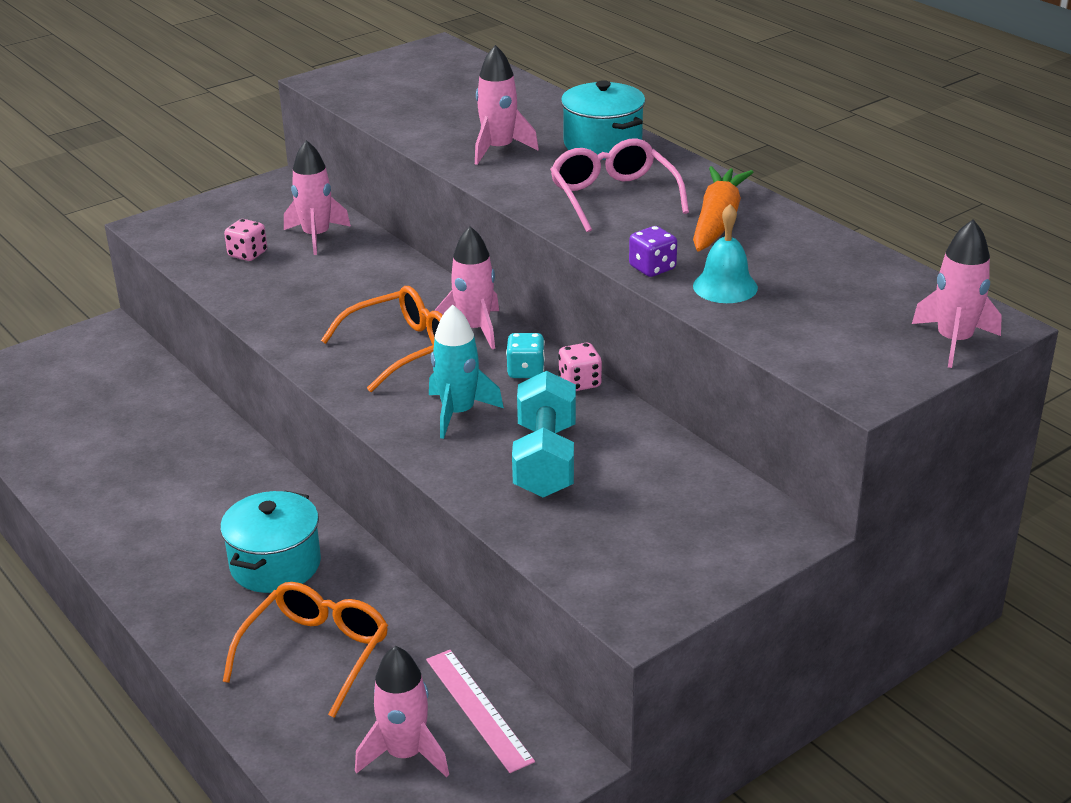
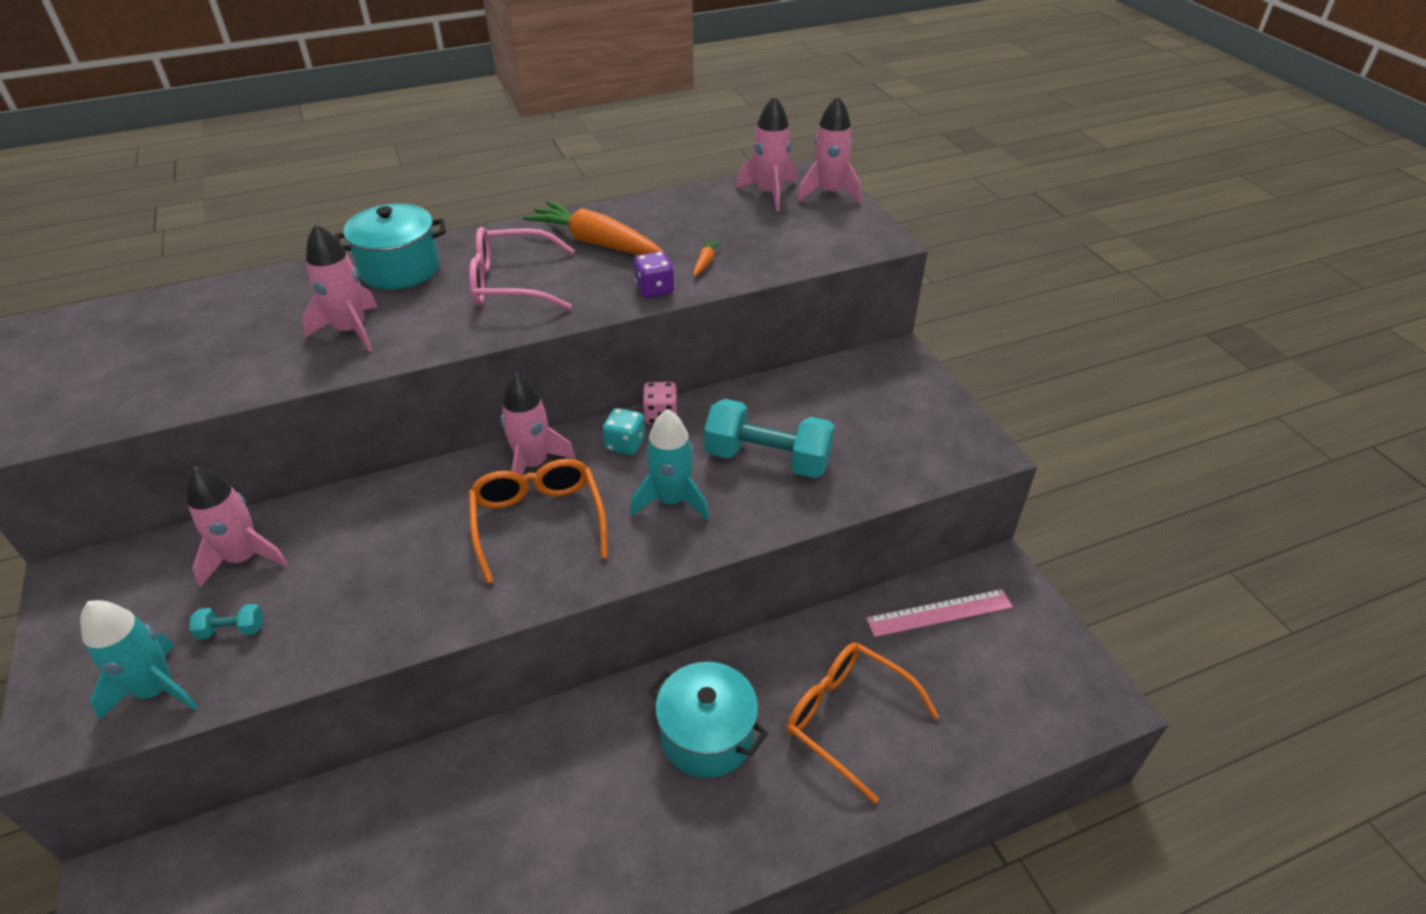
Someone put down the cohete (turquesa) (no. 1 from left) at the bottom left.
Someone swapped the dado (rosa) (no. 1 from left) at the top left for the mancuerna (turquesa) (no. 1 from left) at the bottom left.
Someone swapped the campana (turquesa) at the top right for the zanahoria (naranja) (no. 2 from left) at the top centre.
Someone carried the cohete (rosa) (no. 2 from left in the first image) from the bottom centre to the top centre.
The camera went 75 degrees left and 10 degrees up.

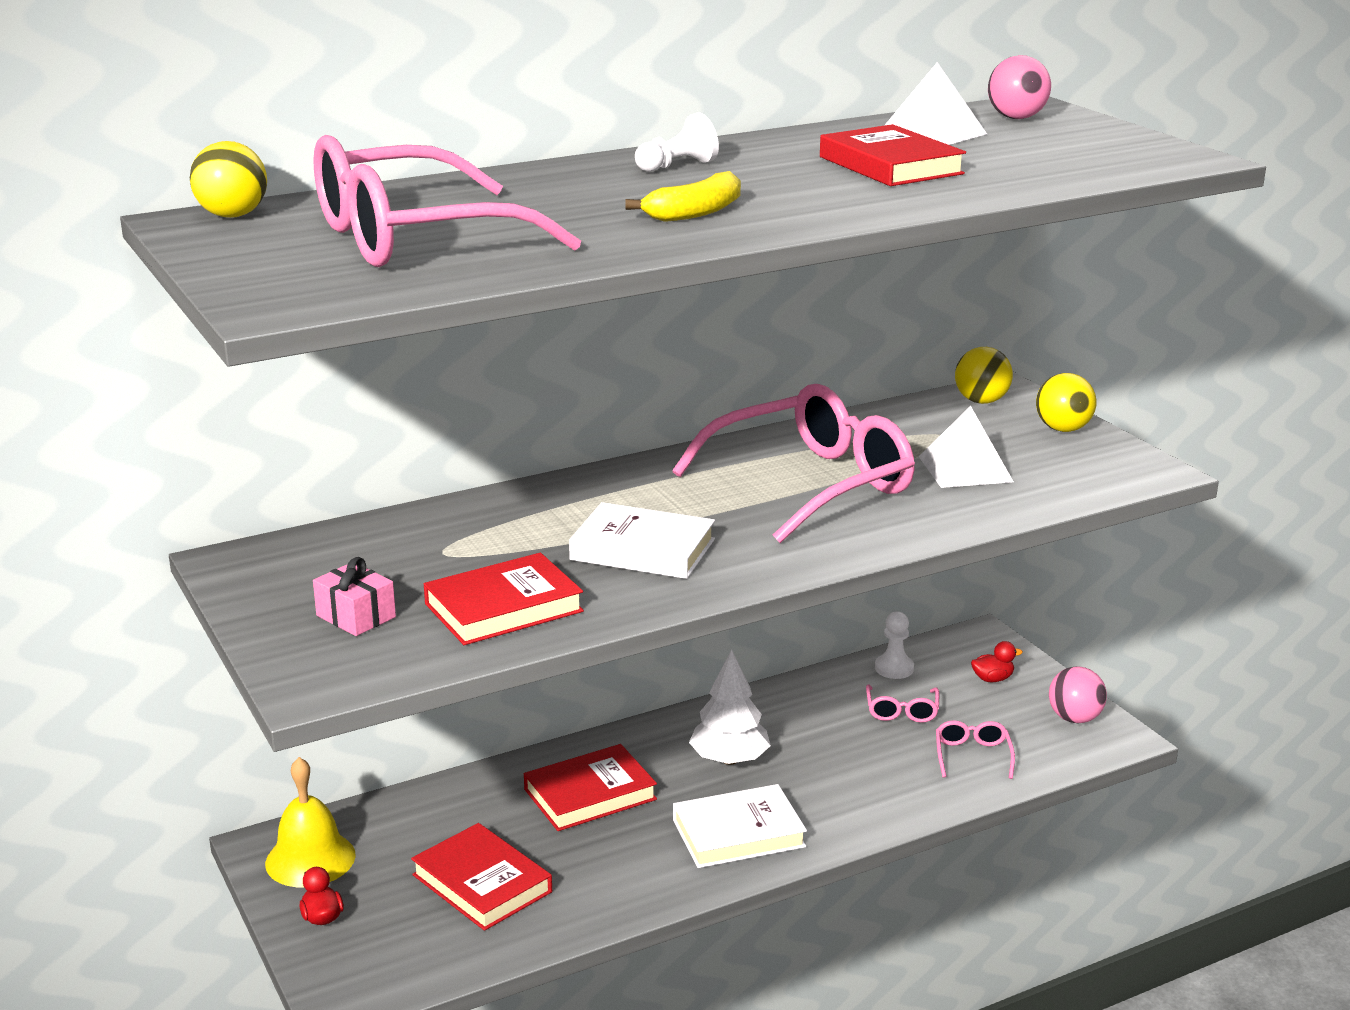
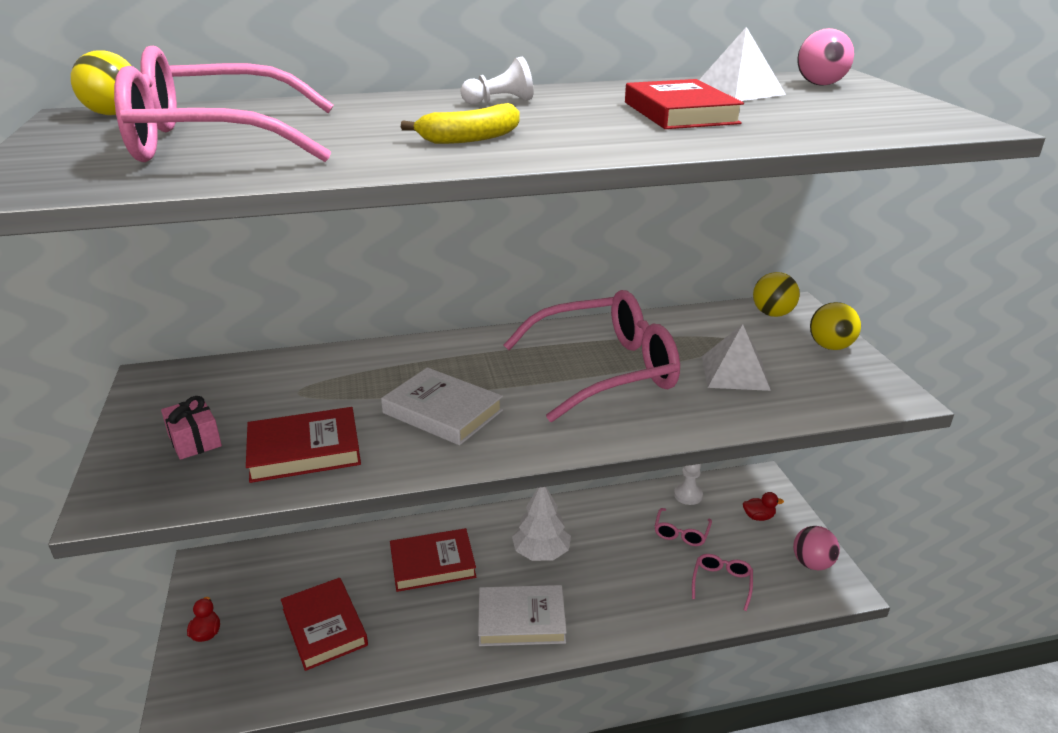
Someone took away the campana (amarillo) at the bottom left.
The camera went 15 degrees right and 5 degrees up.

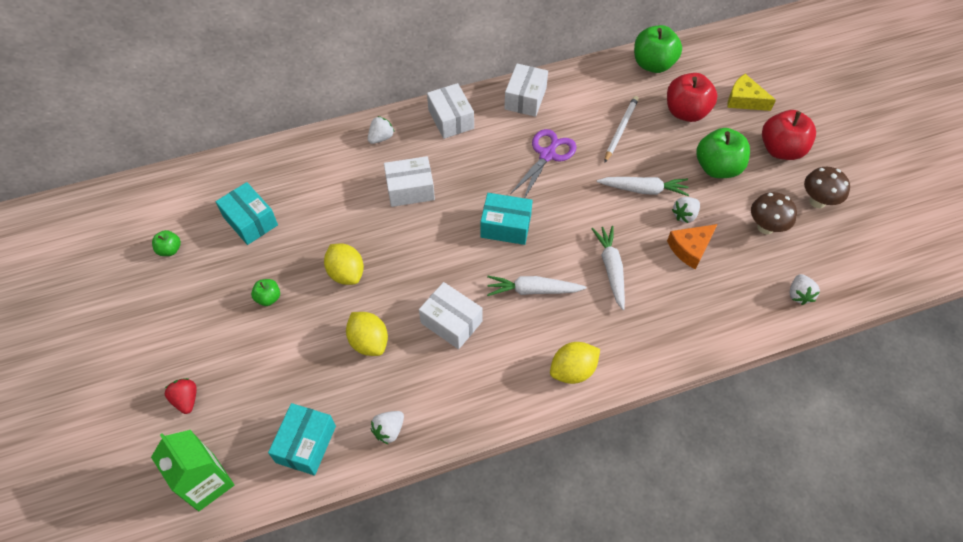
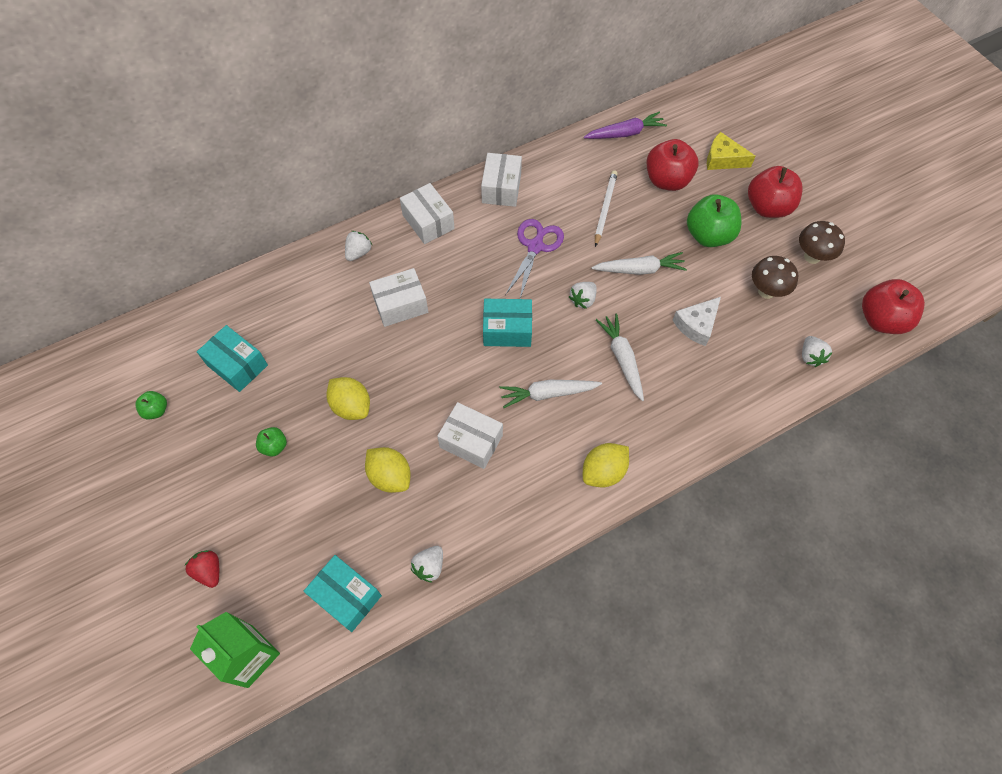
Someone rotated the caja (turquesa) (no. 2 from left) at the bottom left by 60 degrees counterclockwise.
Someone carried the fresa (blanco) (no. 3 from left) from the middle right to the centre.
Someone swapped the manzana (verde) (no. 3 from left) at the top right for the zanahoria (morado) at the top centre.
Someone repainted the queso (naranja) at the middle right, which became the queso (blanco) at the middle right.
Someone put down the manzana (rojo) (no. 3 from left) at the middle right.
The camera went 10 degrees left and 5 degrees up.

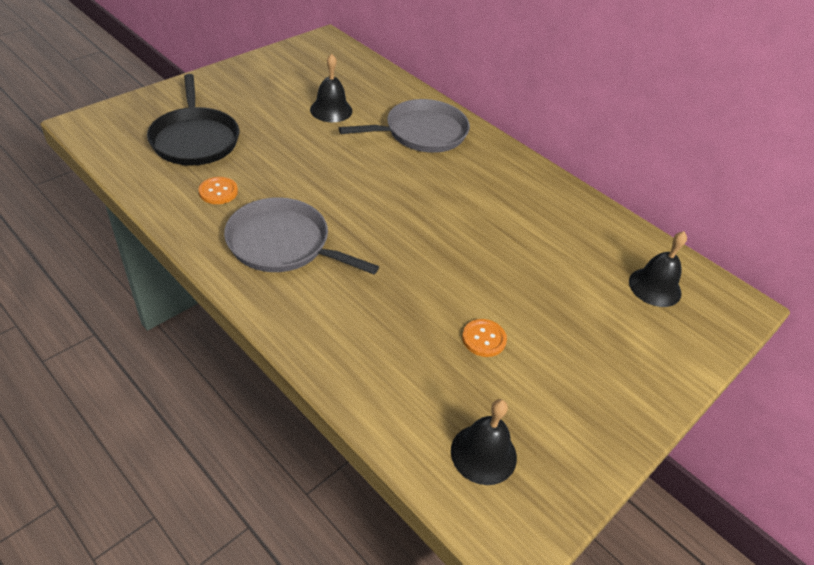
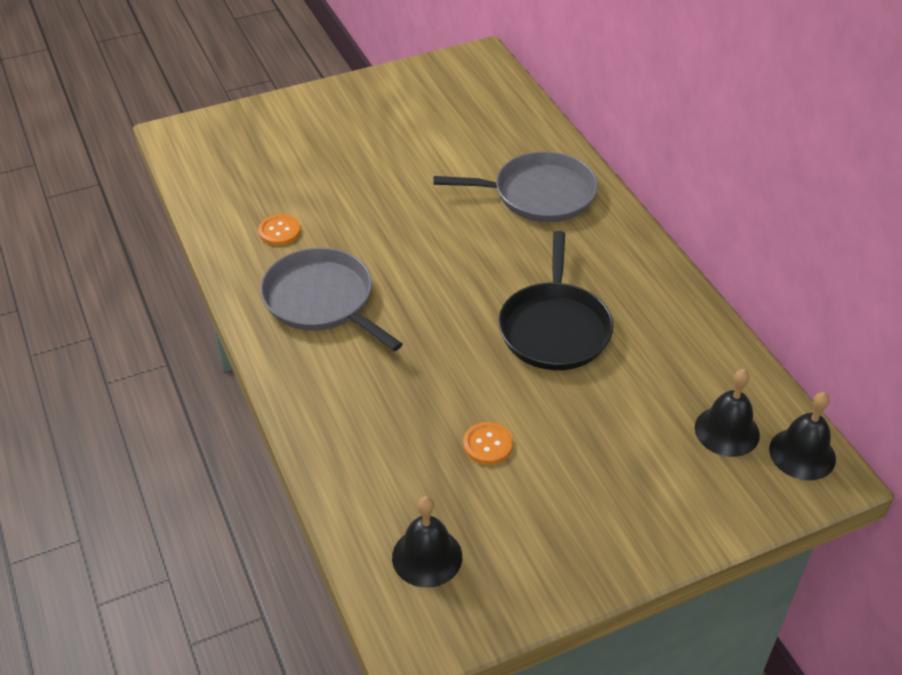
Someone carried the sartén (negro) from the top left to the centre.
Someone carried the campana (negro) (no. 1 from left in the first image) from the top centre to the middle right.
The camera went 25 degrees right and 0 degrees up.

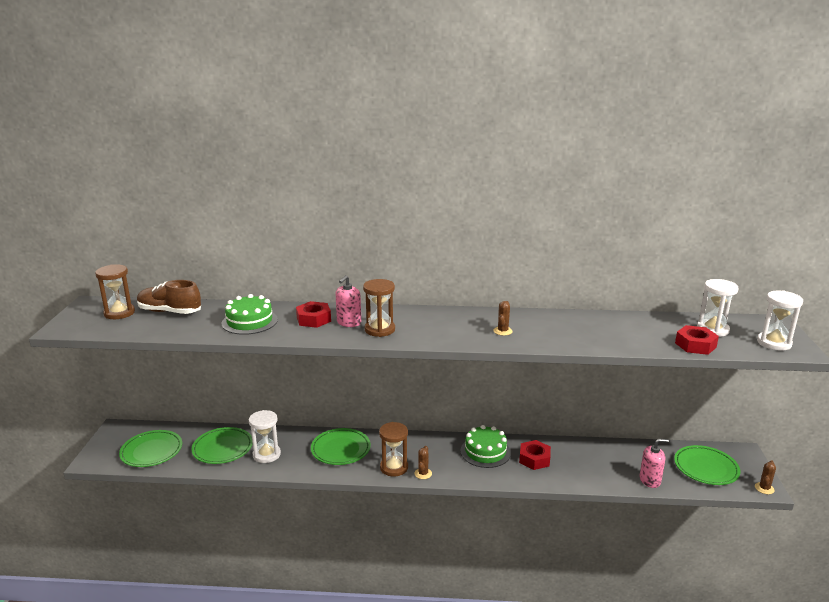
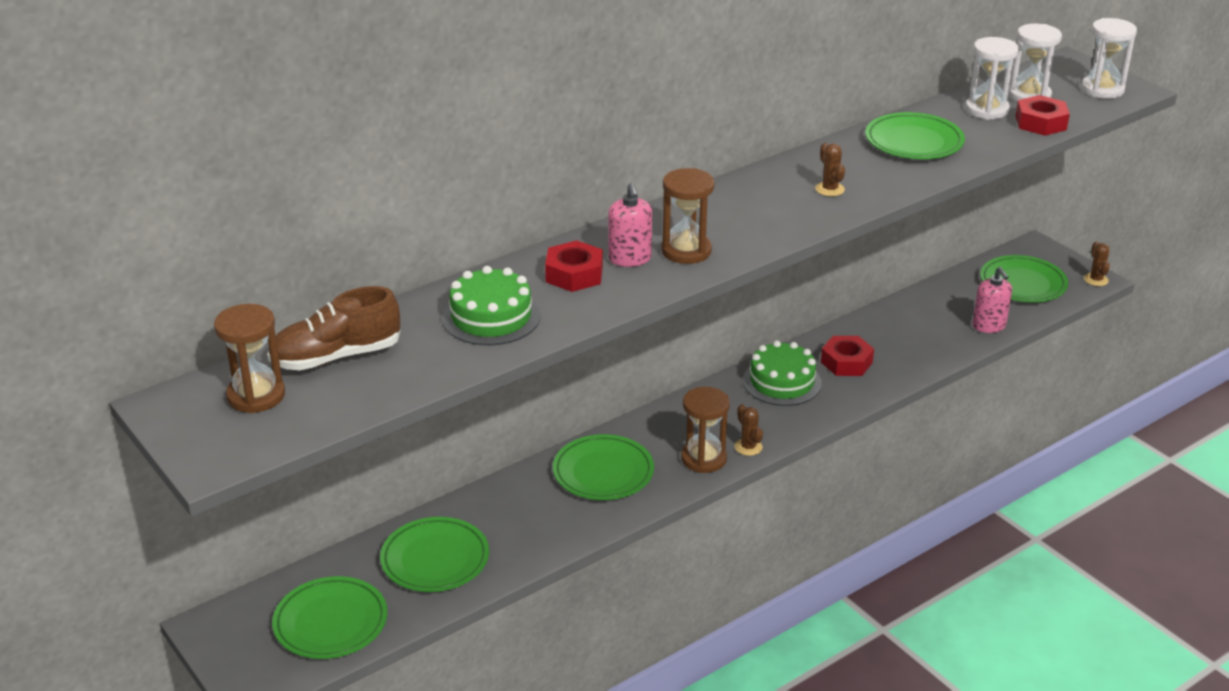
Someone put down the plato (verde) (no. 4 from left) at the top right.
Someone carried the reloj de arena (blanco) (no. 1 from left) from the bottom left to the top right.
Someone rotated the dispensador de jabón (rosa) (no. 2 from left) at the bottom right by 120 degrees clockwise.
The camera went 40 degrees left and 10 degrees up.

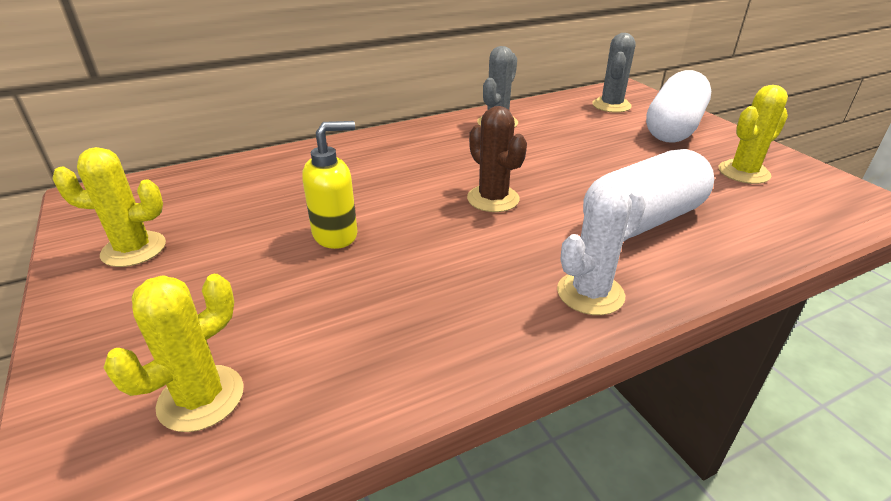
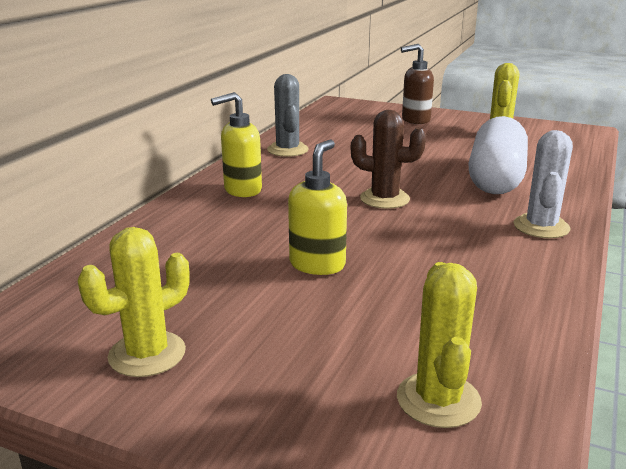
Someone put down the dispensador de jabón (amarillo) (no. 1 from left) at the top centre.
Someone swapped the cápsula (blanco) (no. 2 from left) at the top right for the dispensador de jabón (marrón) at the top centre.
Someone took away the cactus (gris) (no. 2 from left) at the top right.
The camera went 40 degrees left and 10 degrees down.

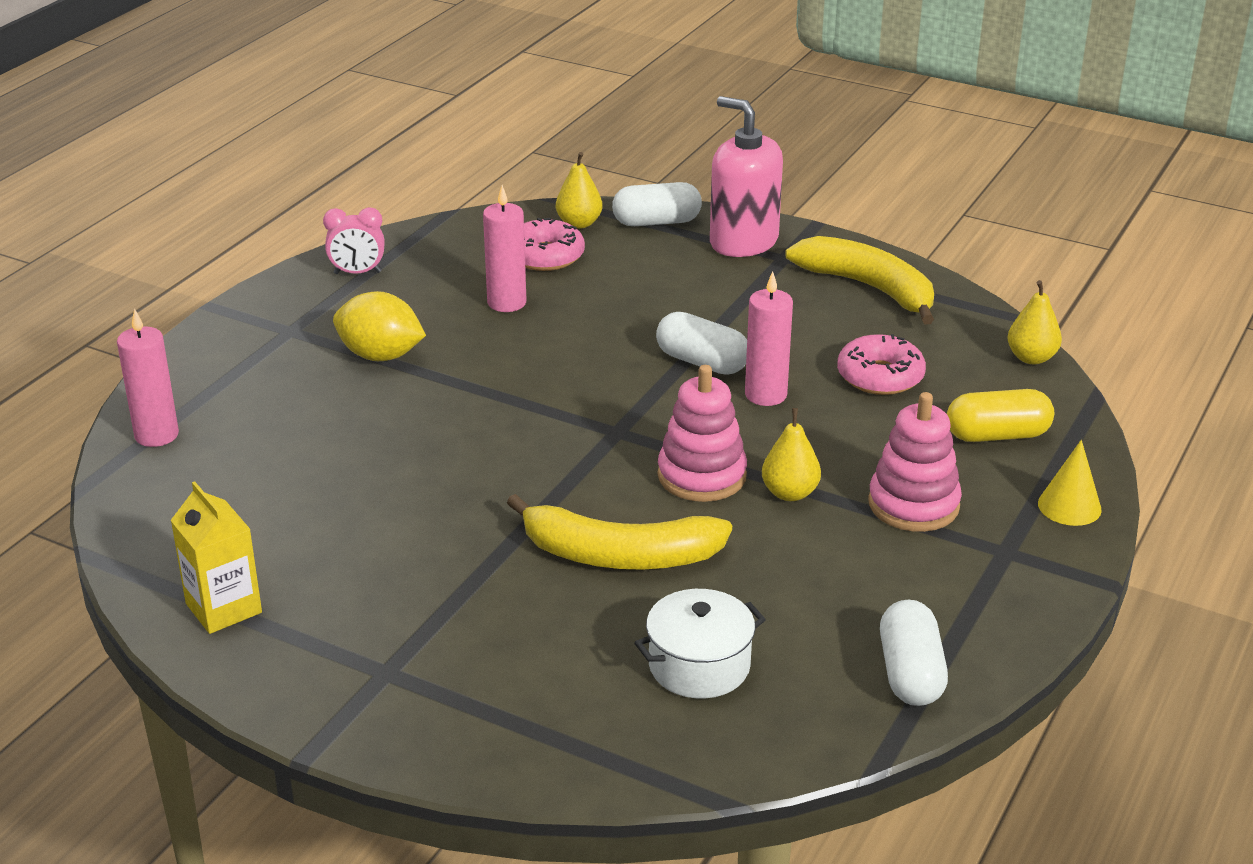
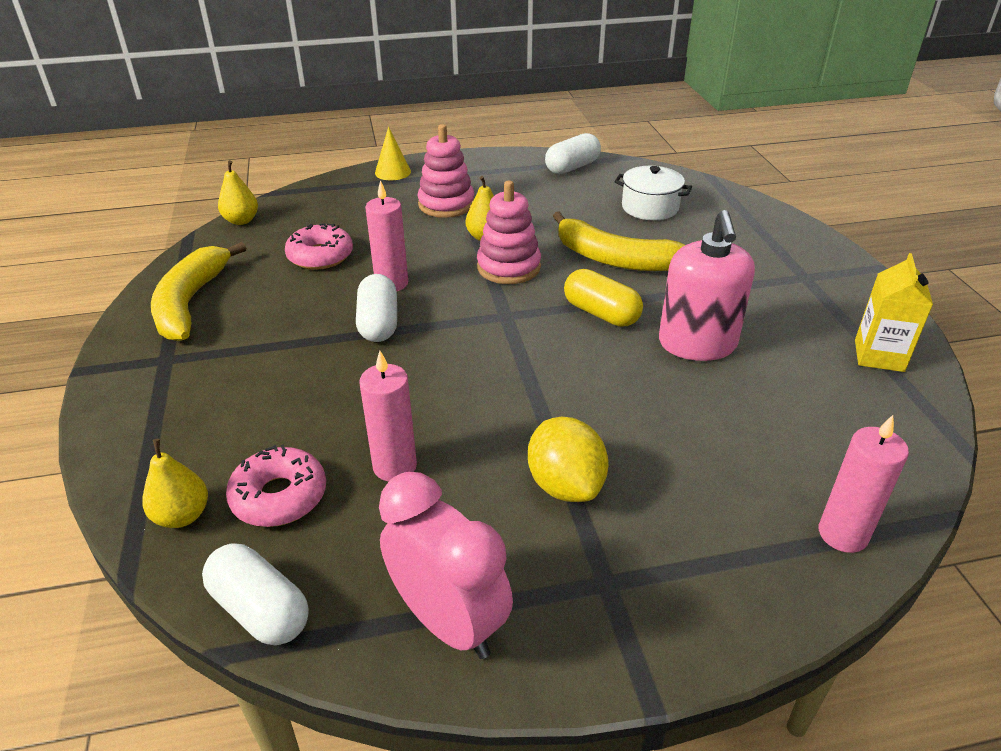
Someone carried the cápsula (blanco) (no. 1 from left) from the top centre to the bottom left.
Someone scaled the despertador (rosa) at the top left by 1.74.
Someone rotated the plátano (amarillo) (no. 1 from left in the first image) at the centre by 150 degrees clockwise.
Someone carried the cápsula (amarillo) from the middle right to the centre.
Someone carried the dispensador de jabón (rosa) from the top centre to the middle right.
The camera went 130 degrees left and 5 degrees up.

